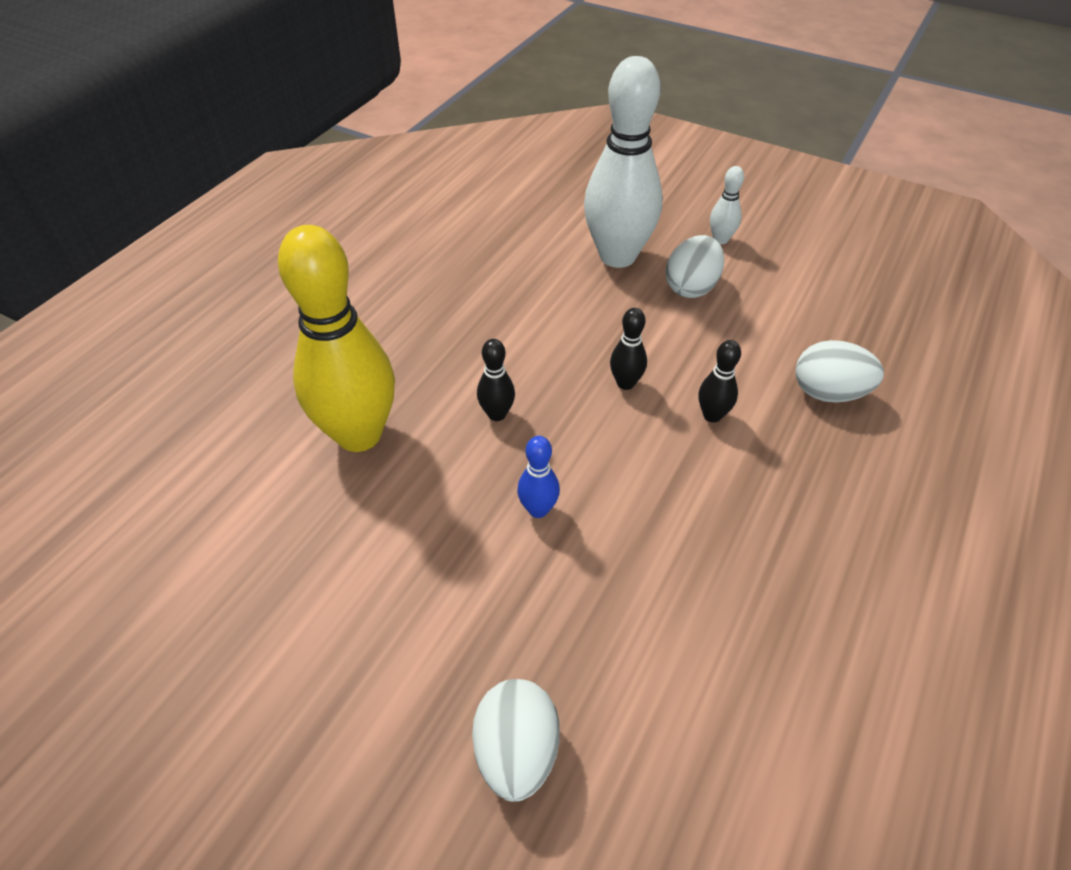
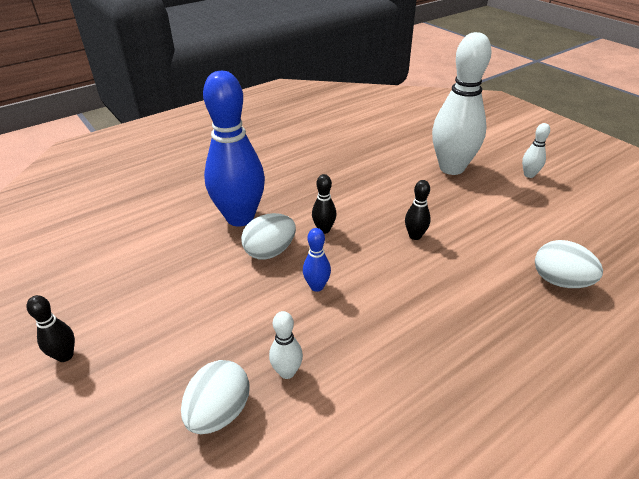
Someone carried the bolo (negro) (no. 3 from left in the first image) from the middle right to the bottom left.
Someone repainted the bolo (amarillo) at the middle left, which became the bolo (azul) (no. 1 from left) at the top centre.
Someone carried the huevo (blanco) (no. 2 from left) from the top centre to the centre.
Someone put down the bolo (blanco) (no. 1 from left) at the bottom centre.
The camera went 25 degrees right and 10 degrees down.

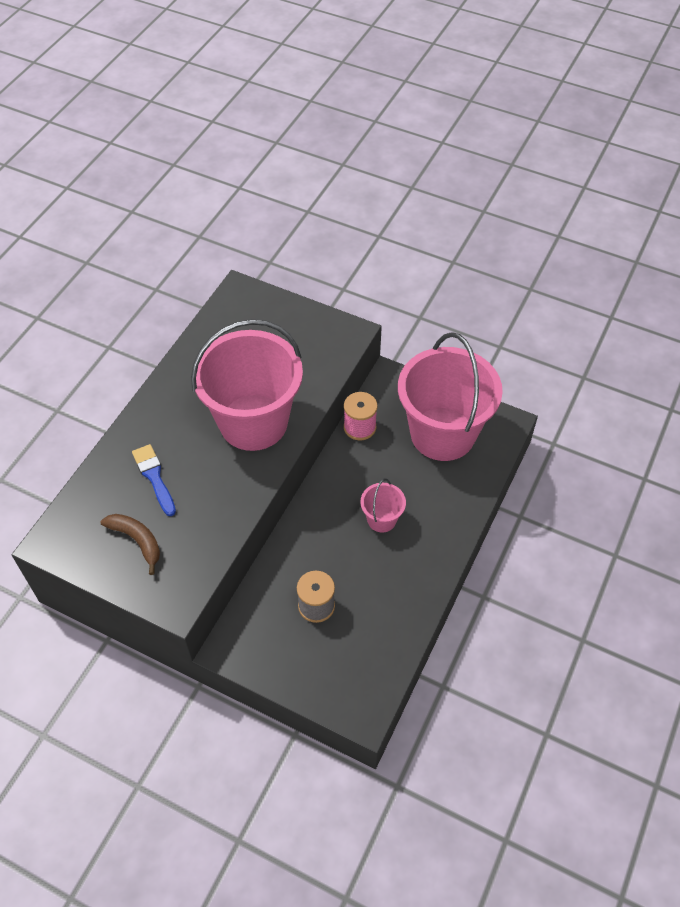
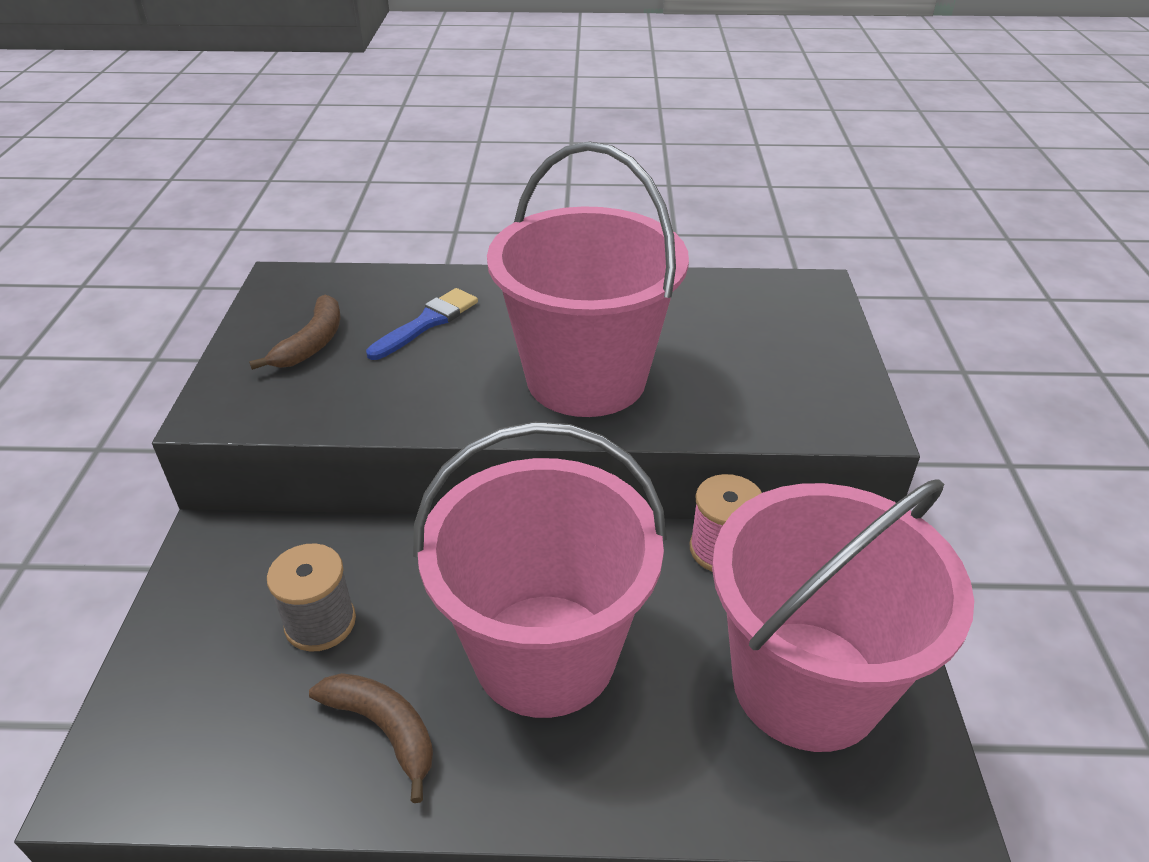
Someone put down the plátano (marrón) (no. 2 from left) at the bottom left.
Someone scaled the balde (rosa) (no. 2 from left in the first image) at the centre by 2.34.
The camera went 65 degrees right and 15 degrees down.

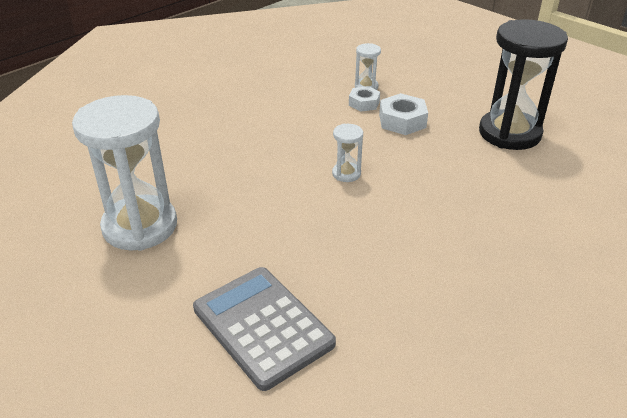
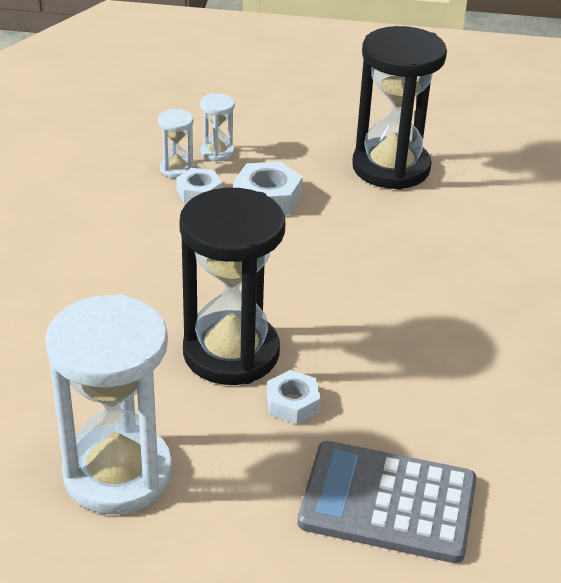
Someone put down the reloj de arena (negro) (no. 1 from left) at the centre.
Someone carried the reloj de arena (blanco) (no. 2 from left in the first image) from the centre to the top centre.
Someone put down the tuerca (blanco) (no. 3 from left) at the bottom centre.
The camera went 40 degrees left and 0 degrees up.

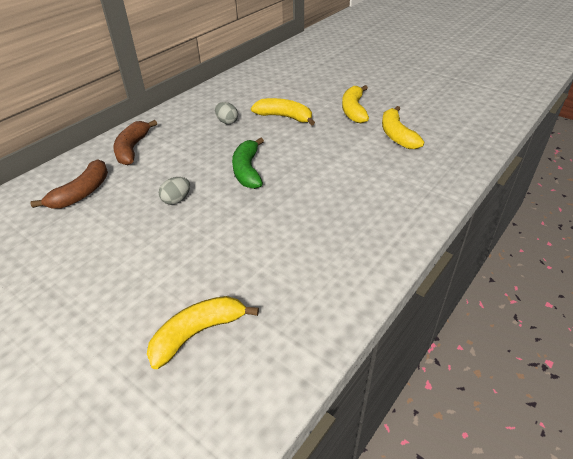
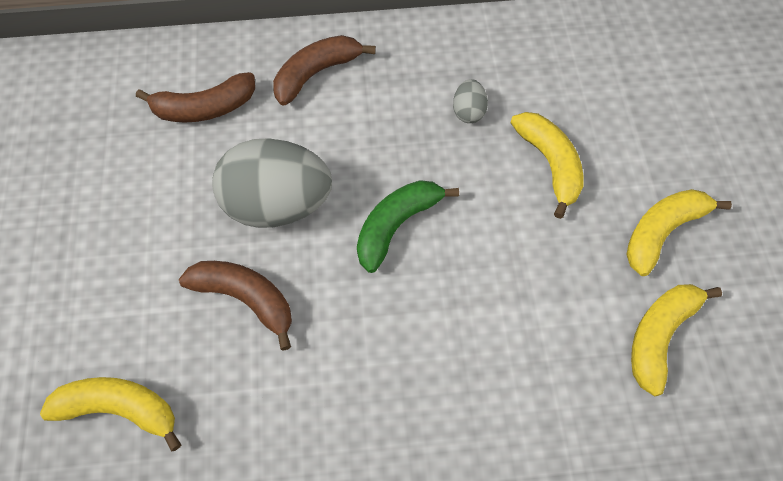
Someone put down the plátano (marrón) (no. 2 from left) at the middle left.
Someone scaled the huevo (gris) (no. 1 from left) at the middle left by 2.33.
The camera went 45 degrees right and 20 degrees up.

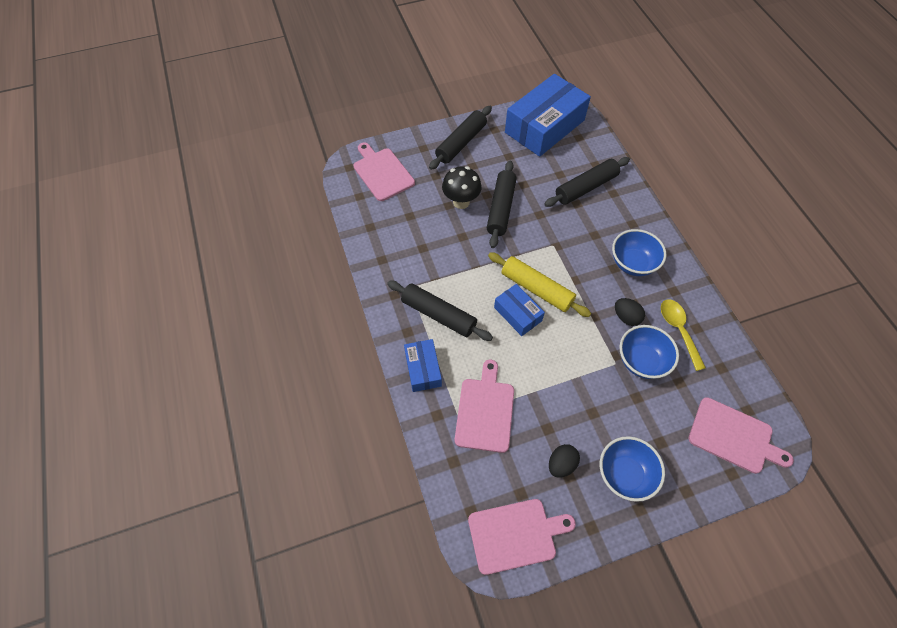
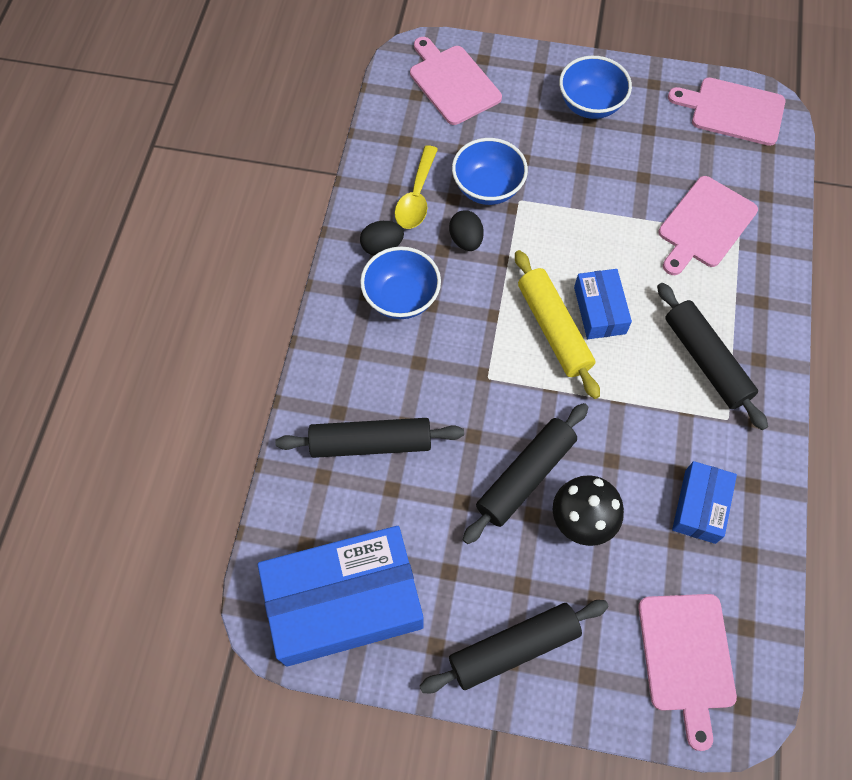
Someone carried the huevo (negro) (no. 1 from left) from the bottom centre to the top centre.
Someone carried the caja (azul) (no. 1 from left in the first image) from the centre to the middle right.
The camera went 150 degrees left and 5 degrees up.

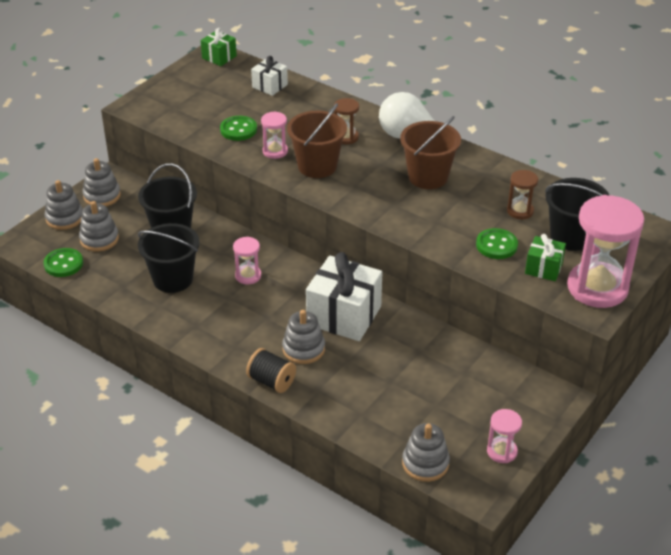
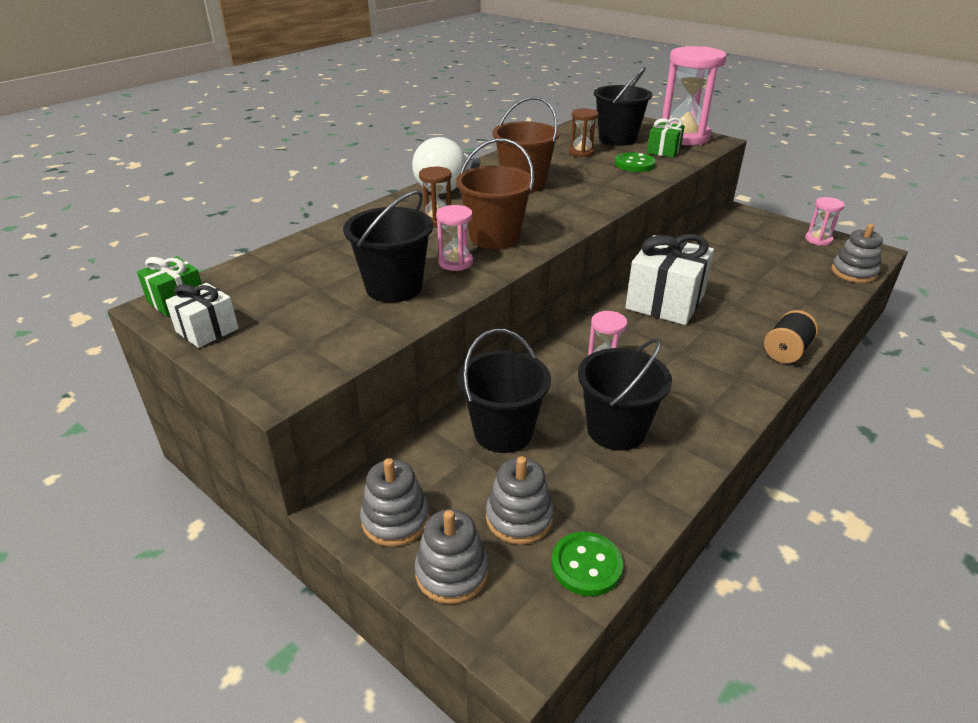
Someone carried the regalo (blanco) (no. 1 from left) from the top centre to the middle left.
Someone swapped the botón (verde) (no. 2 from left) at the top centre for the balde (negro) (no. 1 from left) at the centre.
Someone took away the juguete apilable (gris) (no. 4 from left) at the centre.
The camera went 85 degrees left and 5 degrees down.

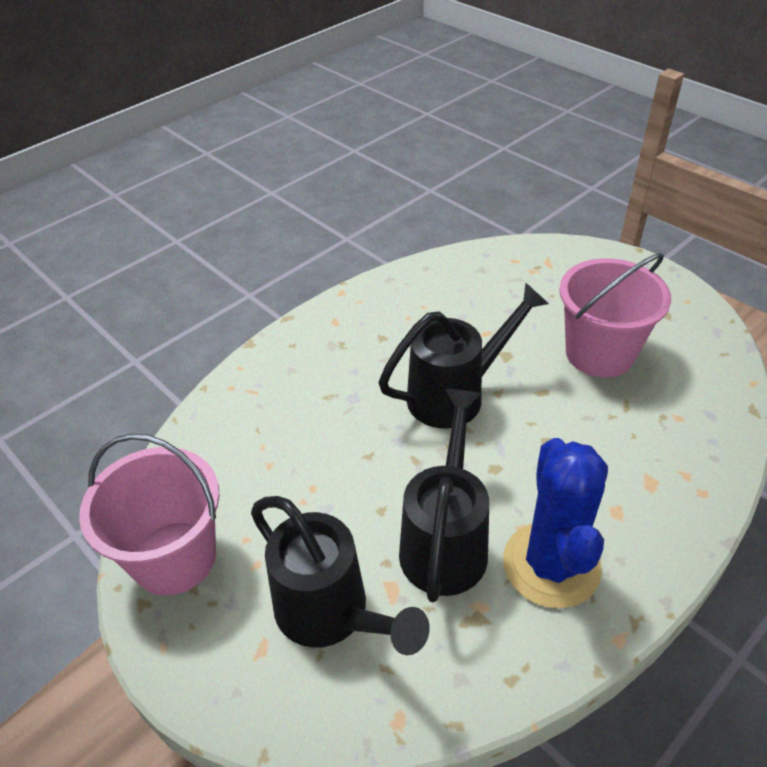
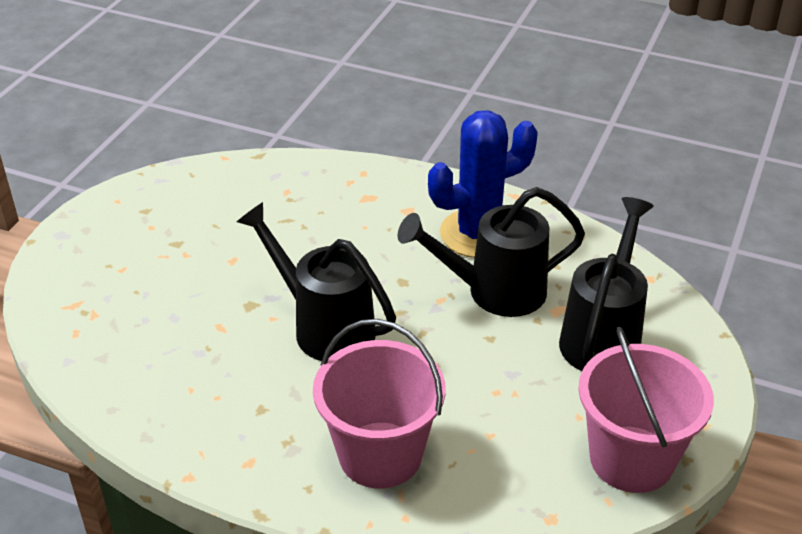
Someone carried the balde (rosa) (no. 2 from left in the first image) from the middle right to the bottom centre.
The camera went 115 degrees left and 5 degrees down.

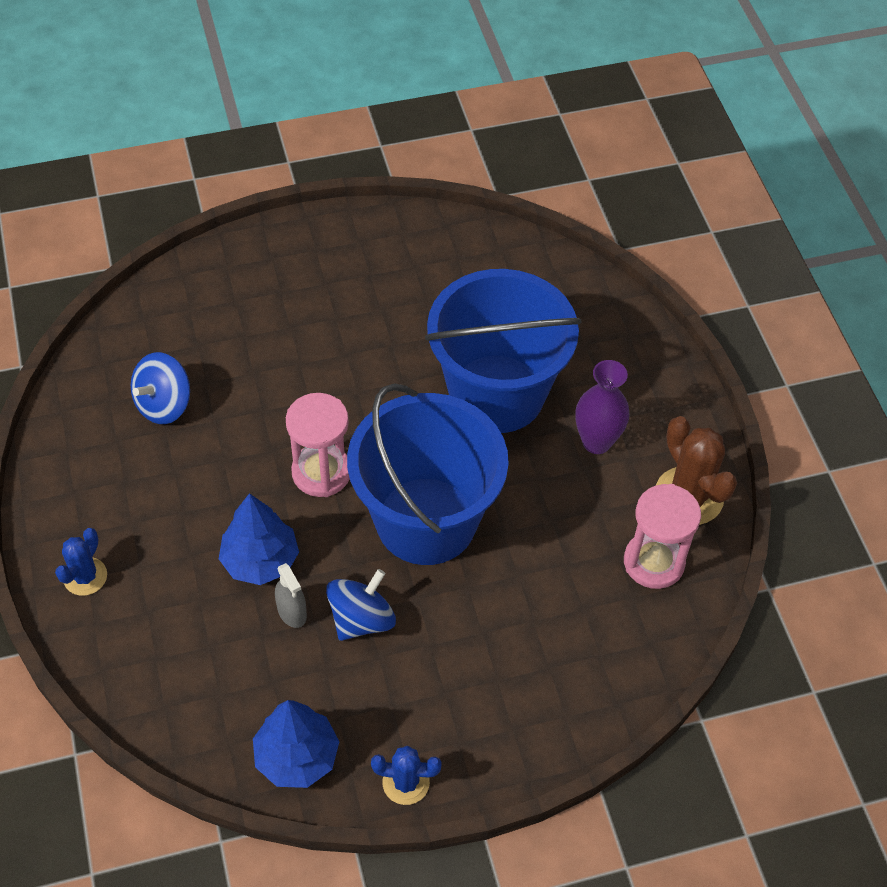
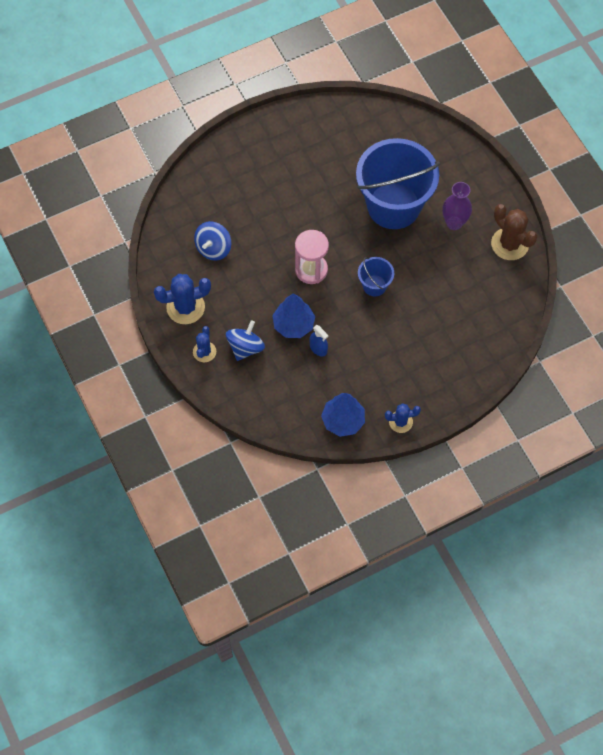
Someone put down the cactus (azul) (no. 1 from left) at the middle left.
Someone carried the peonza (azul) (no. 2 from left) from the bottom centre to the centre.
Someone repainted the pulverizador (gris) at the bottom left, which became the pulverizador (azul) at the centre.
Someone scaled the balde (azul) (no. 1 from left) at the centre by 0.44.
Someone took away the reloj de arena (rosa) (no. 2 from left) at the middle right.
The camera went 10 degrees left and 10 degrees up.

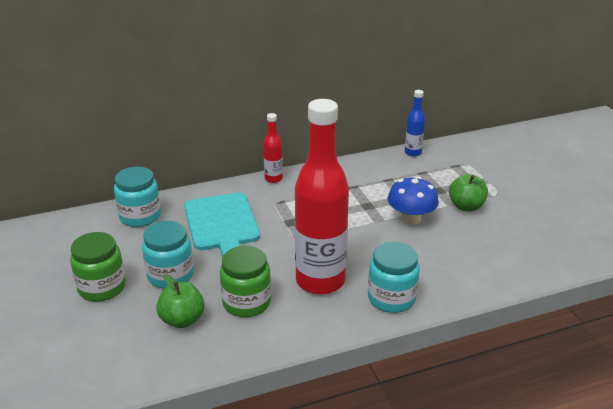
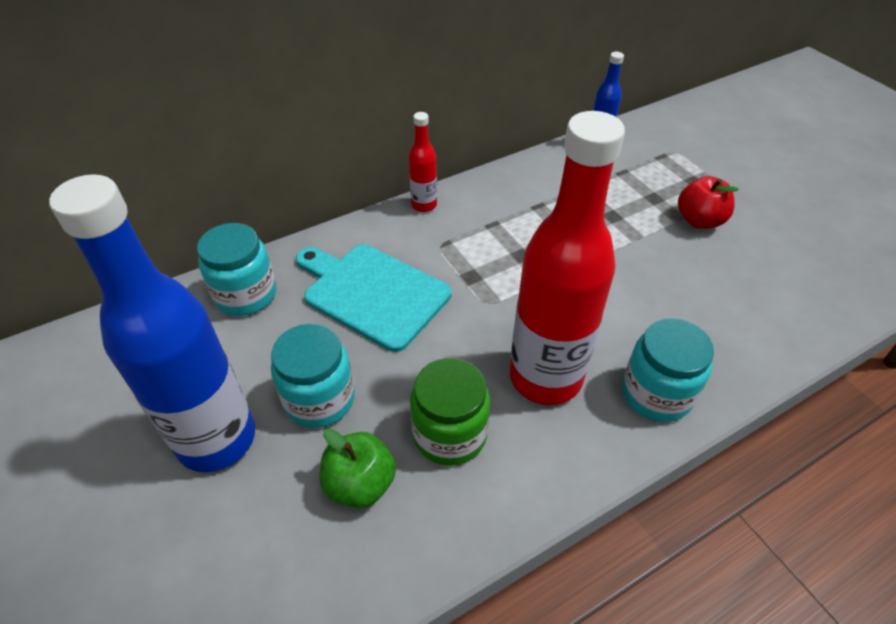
Someone swapped the tarro (verde) (no. 1 from left) at the middle left for the botella (azul) (no. 1 from left) at the middle left.
Someone rotated the tabla de cortar (turquesa) at the centre by 150 degrees clockwise.
Someone repainted the manzana (verde) (no. 2 from left) at the middle right, which became the manzana (rojo) at the top right.
Someone took away the seta (azul) at the middle right.
The camera went 10 degrees left and 15 degrees up.

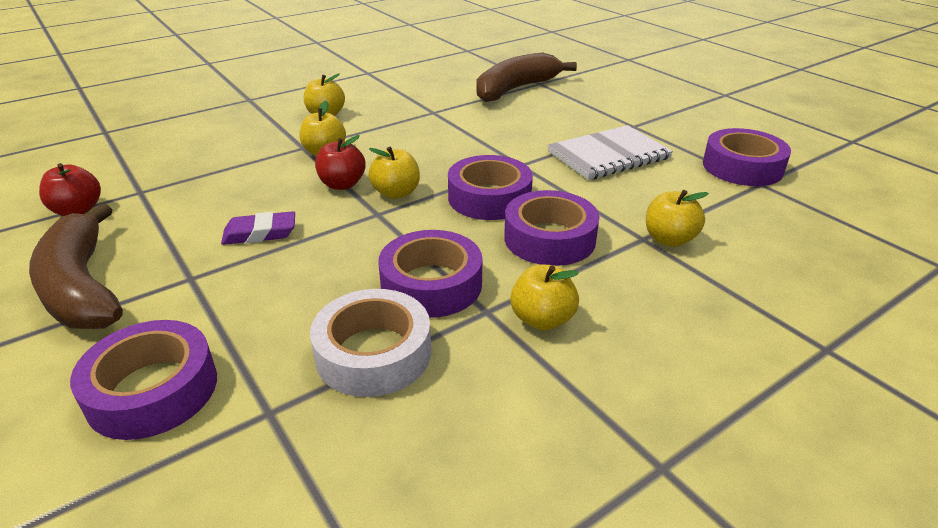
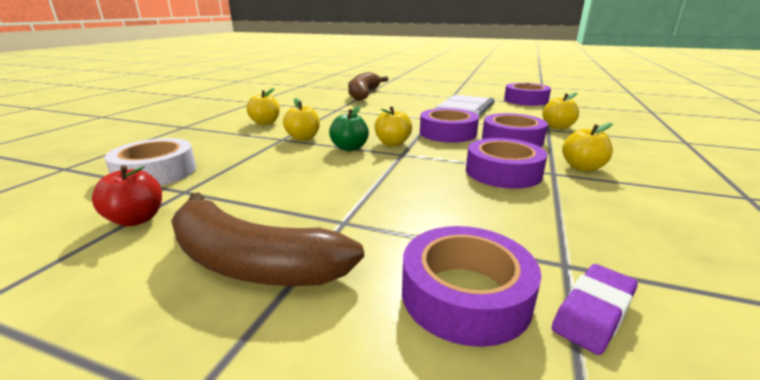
Someone carried the cinta adhesiva (blanco) from the centre to the middle left.
Someone repainted the manzana (rojo) (no. 2 from left) at the top centre, which became the manzana (verde) at the centre.
Someone carried the goma de borrar (morado) from the middle left to the bottom right.
The camera went 35 degrees left and 10 degrees down.

